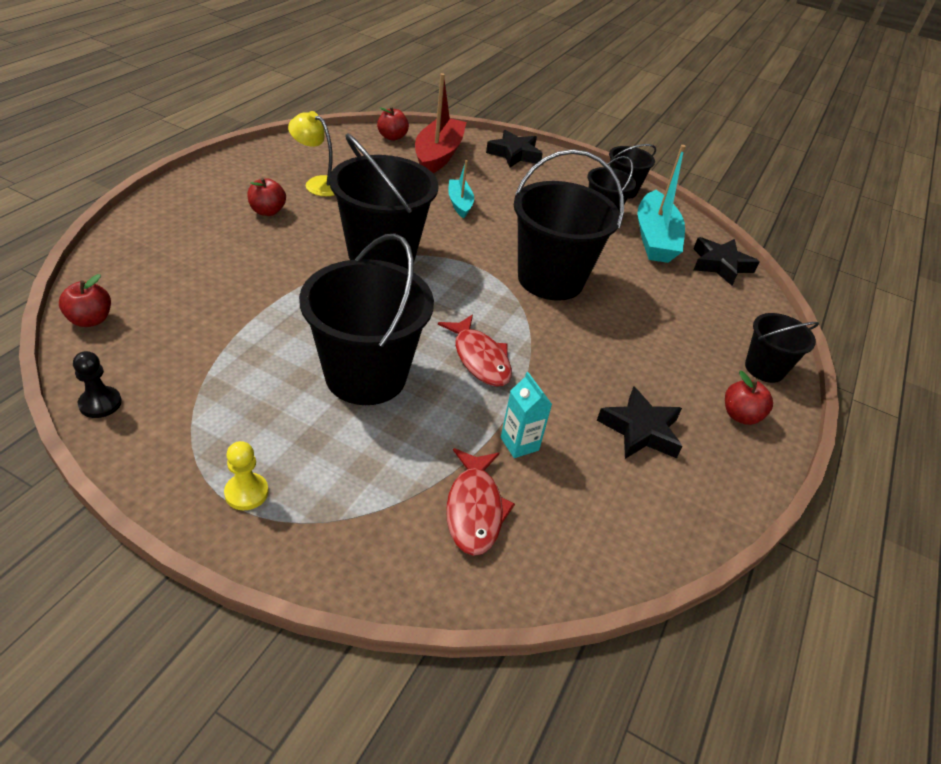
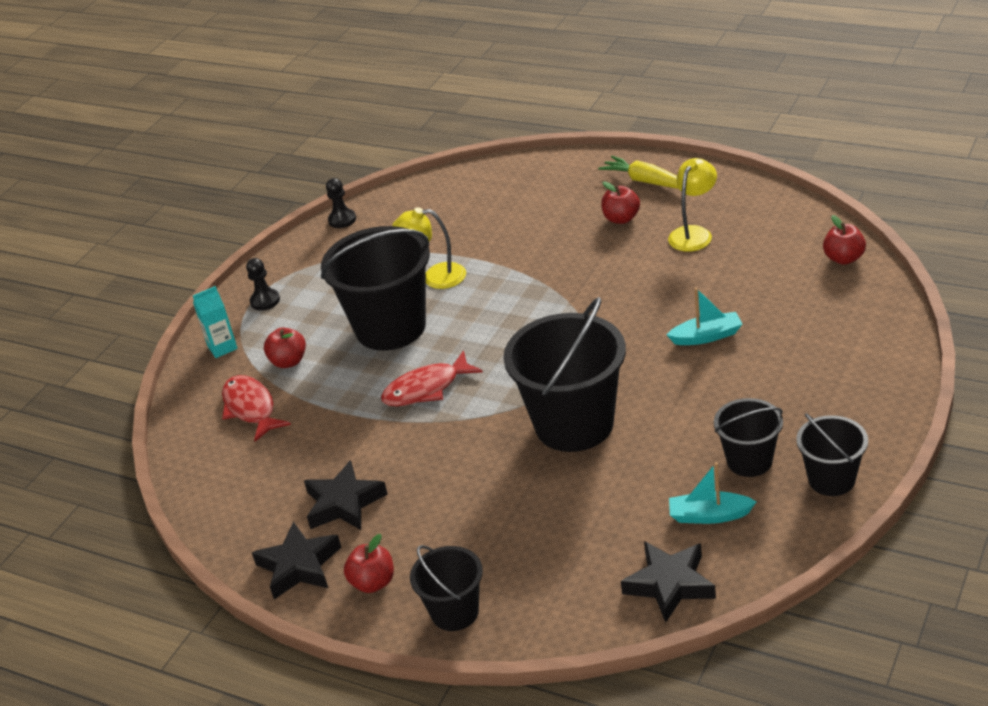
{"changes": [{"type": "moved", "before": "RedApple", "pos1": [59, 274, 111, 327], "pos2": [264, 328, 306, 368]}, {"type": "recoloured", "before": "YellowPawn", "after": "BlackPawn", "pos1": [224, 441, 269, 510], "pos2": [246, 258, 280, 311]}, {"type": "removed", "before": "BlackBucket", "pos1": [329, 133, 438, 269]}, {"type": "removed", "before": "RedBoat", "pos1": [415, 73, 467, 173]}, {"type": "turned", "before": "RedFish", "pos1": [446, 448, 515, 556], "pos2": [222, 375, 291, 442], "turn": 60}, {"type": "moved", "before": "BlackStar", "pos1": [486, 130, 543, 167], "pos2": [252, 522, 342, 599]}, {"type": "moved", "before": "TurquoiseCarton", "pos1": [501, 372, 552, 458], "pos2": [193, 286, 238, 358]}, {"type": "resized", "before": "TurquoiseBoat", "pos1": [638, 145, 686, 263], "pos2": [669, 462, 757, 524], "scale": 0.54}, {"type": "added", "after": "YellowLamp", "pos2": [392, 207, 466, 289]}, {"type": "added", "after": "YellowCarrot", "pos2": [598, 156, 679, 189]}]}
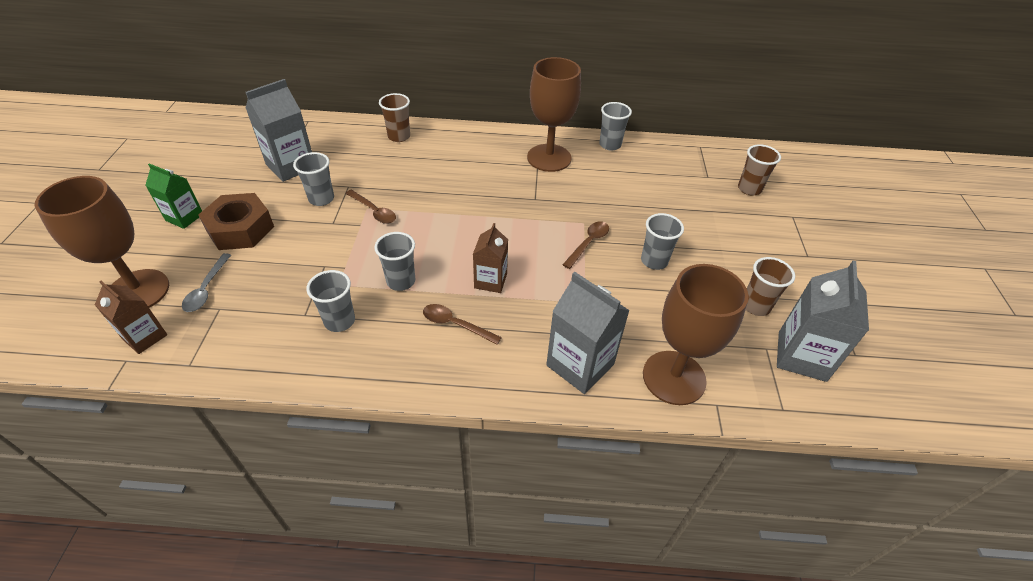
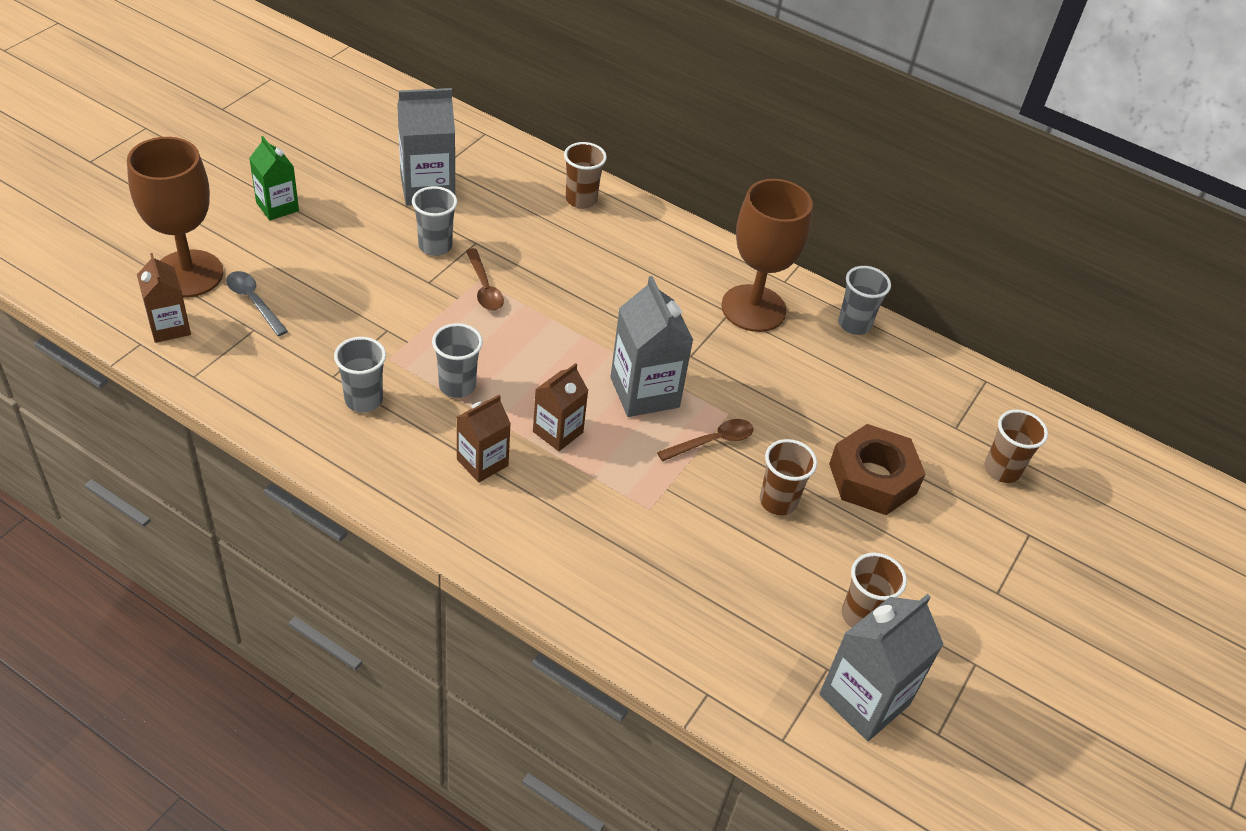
{"changes": [{"type": "turned", "before": "GreySpoon", "pos1": [182, 253, 231, 312], "pos2": [226, 271, 288, 336], "turn": 105}, {"type": "moved", "before": "BrownNut", "pos1": [198, 193, 274, 250], "pos2": [829, 424, 926, 515]}, {"type": "replaced", "before": "BrownSpoon", "after": "BrownCarton", "pos1": [423, 304, 502, 345], "pos2": [457, 395, 511, 483]}, {"type": "moved", "before": "GreyCarton", "pos1": [546, 272, 630, 394], "pos2": [611, 276, 693, 417]}, {"type": "recoloured", "before": "GreyCup", "after": "BrownCup", "pos1": [641, 213, 684, 270], "pos2": [760, 439, 817, 516]}, {"type": "removed", "before": "BrownGoblet", "pos1": [643, 264, 748, 405]}]}
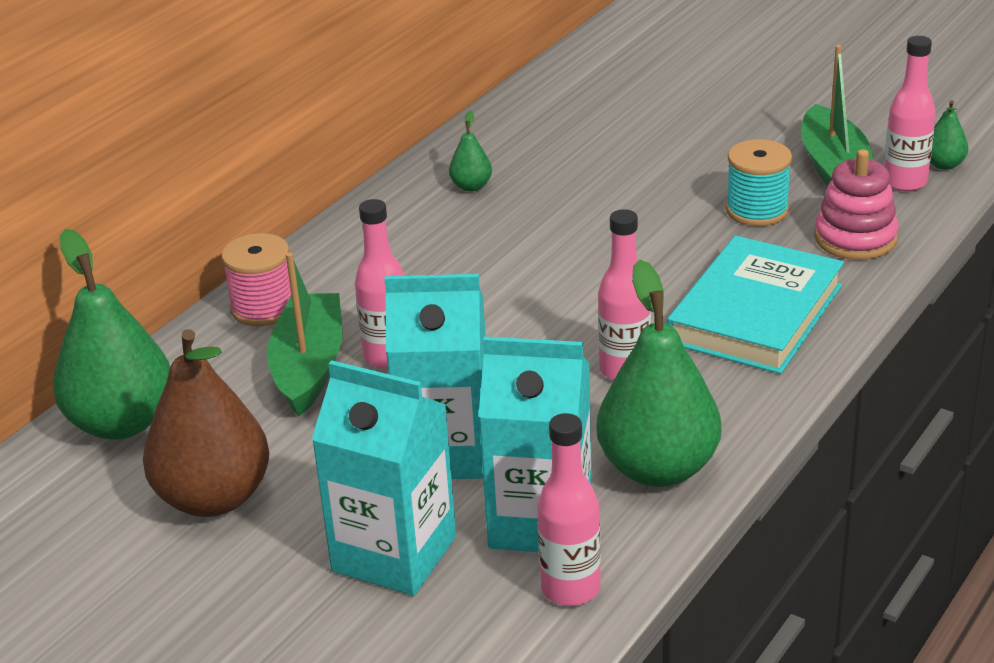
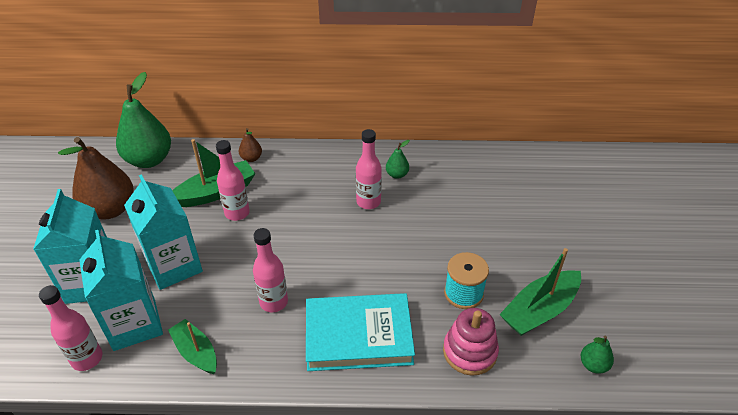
{"changes": [{"type": "replaced", "before": "PinkSpool", "after": "BrownPear", "pos1": [221, 233, 291, 326], "pos2": [239, 128, 262, 162]}, {"type": "replaced", "before": "GreenPear", "after": "GreenBoat", "pos1": [596, 260, 721, 487], "pos2": [168, 319, 217, 374]}, {"type": "moved", "before": "PinkBottle", "pos1": [884, 36, 936, 191], "pos2": [356, 129, 382, 209]}]}
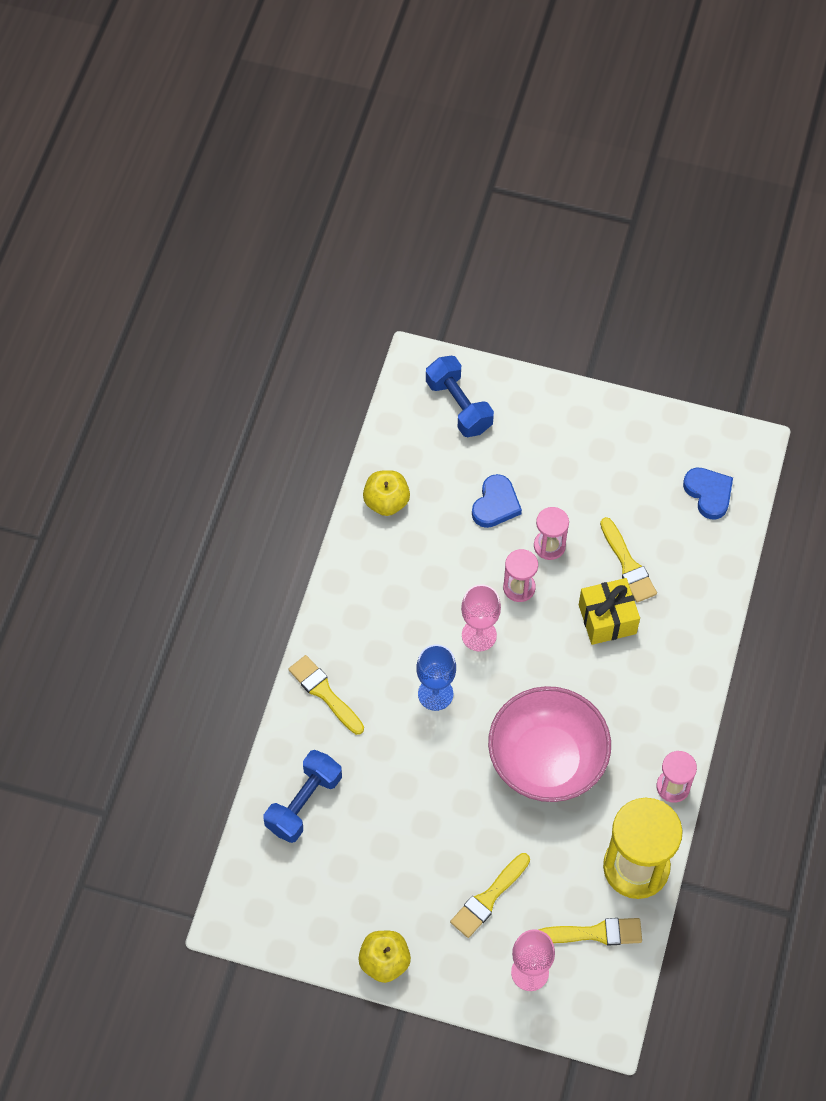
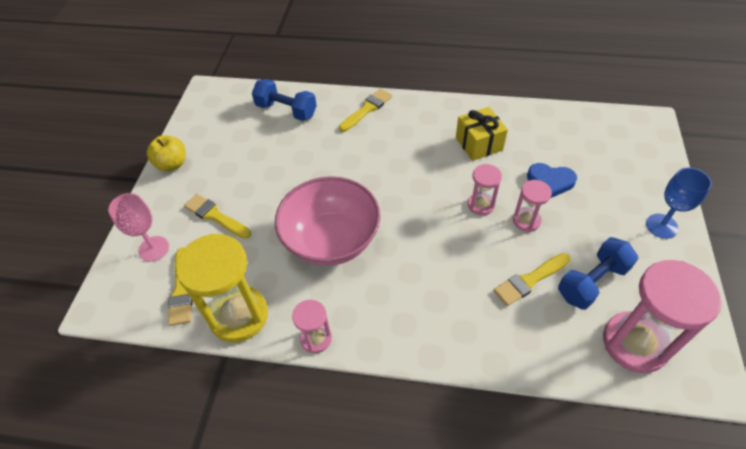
{"changes": [{"type": "removed", "before": "YellowApple", "pos1": [363, 470, 410, 516]}, {"type": "moved", "before": "BlueGoblet", "pos1": [416, 645, 456, 711], "pos2": [646, 167, 712, 239]}, {"type": "moved", "before": "BlueDumbbell", "pos1": [426, 356, 494, 437], "pos2": [558, 237, 638, 310]}, {"type": "removed", "before": "PinkGoblet", "pos1": [461, 584, 501, 652]}, {"type": "moved", "before": "YellowGift", "pos1": [579, 578, 640, 645], "pos2": [456, 107, 508, 161]}, {"type": "replaced", "before": "BlueHeart", "after": "PinkHourglass", "pos1": [683, 468, 733, 520], "pos2": [603, 260, 722, 373]}]}
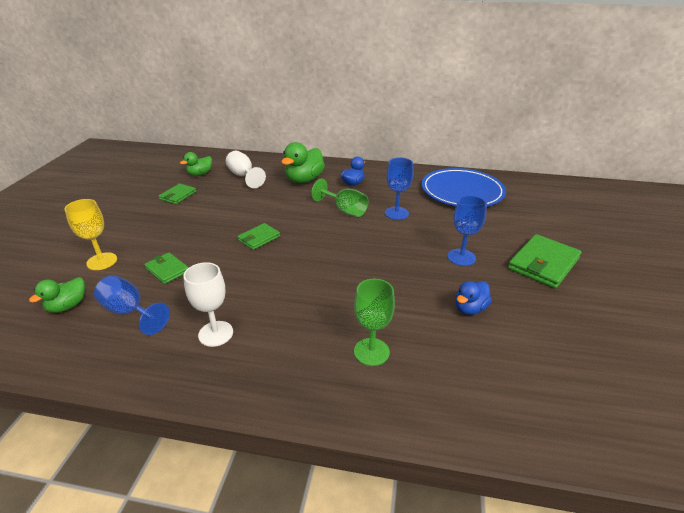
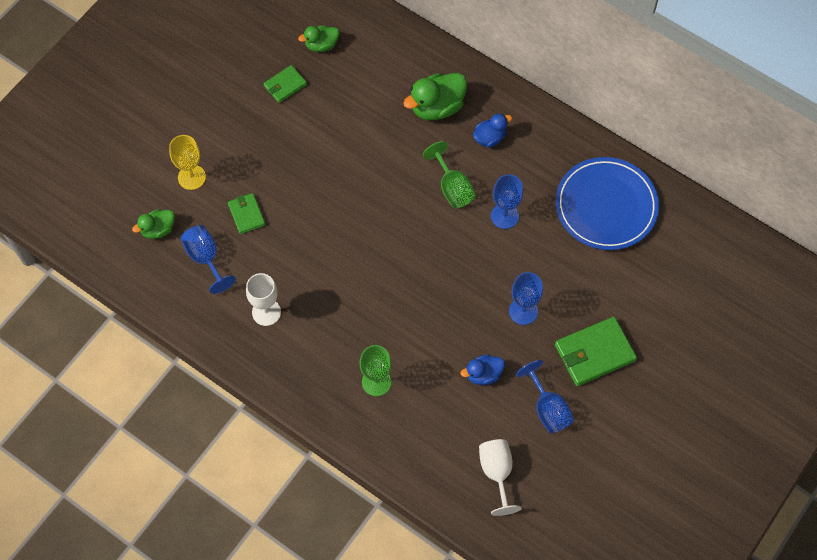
{"changes": [{"type": "moved", "before": "WhiteGoblet", "pos1": [226, 151, 266, 188], "pos2": [479, 439, 522, 516]}, {"type": "removed", "before": "GreenWallet", "pos1": [237, 223, 280, 250]}, {"type": "added", "after": "BlueGoblet", "pos2": [516, 360, 574, 433]}]}
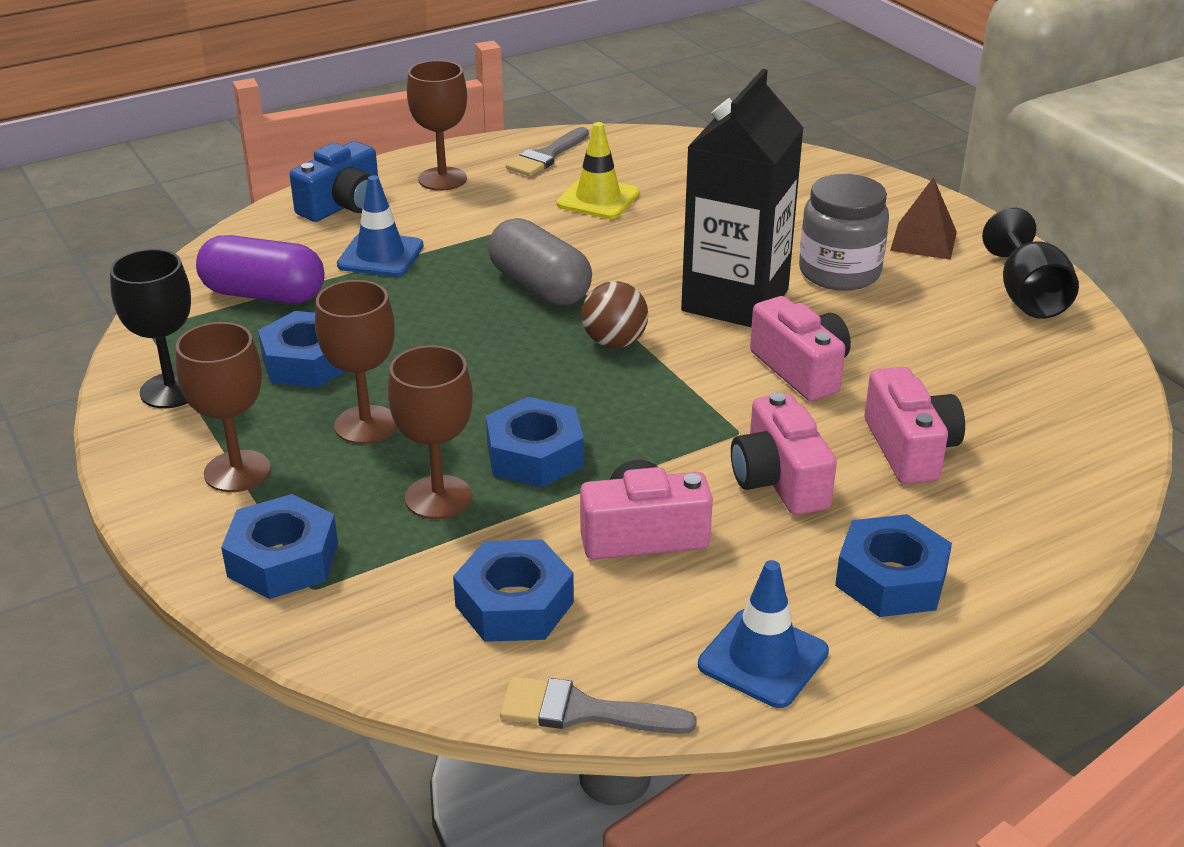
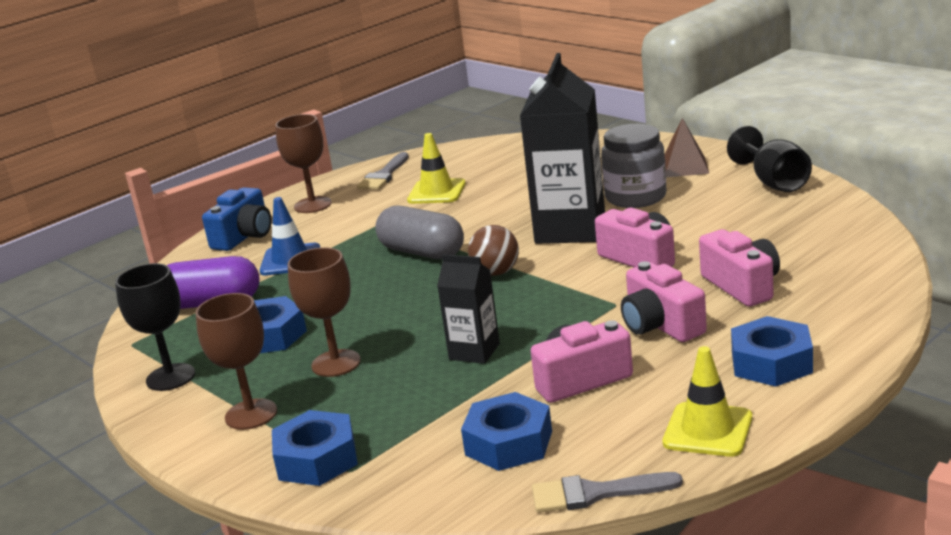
{"changes": [{"type": "removed", "before": "BrownGoblet", "pos1": [388, 346, 473, 519]}, {"type": "replaced", "before": "BlueNut", "after": "BlackCarton", "pos1": [486, 397, 584, 487], "pos2": [437, 254, 500, 364]}, {"type": "recoloured", "before": "BlueTrafficCone", "after": "YellowTrafficCone", "pos1": [698, 560, 829, 708], "pos2": [663, 346, 752, 457]}]}
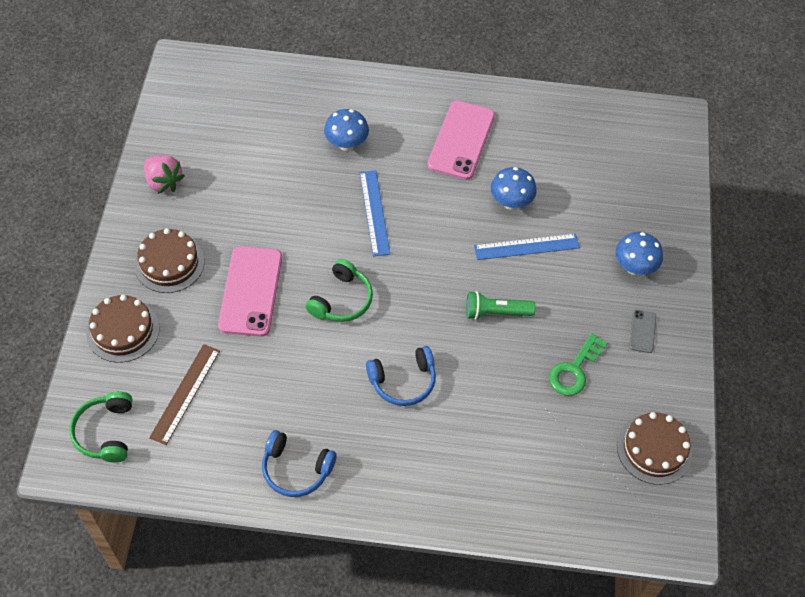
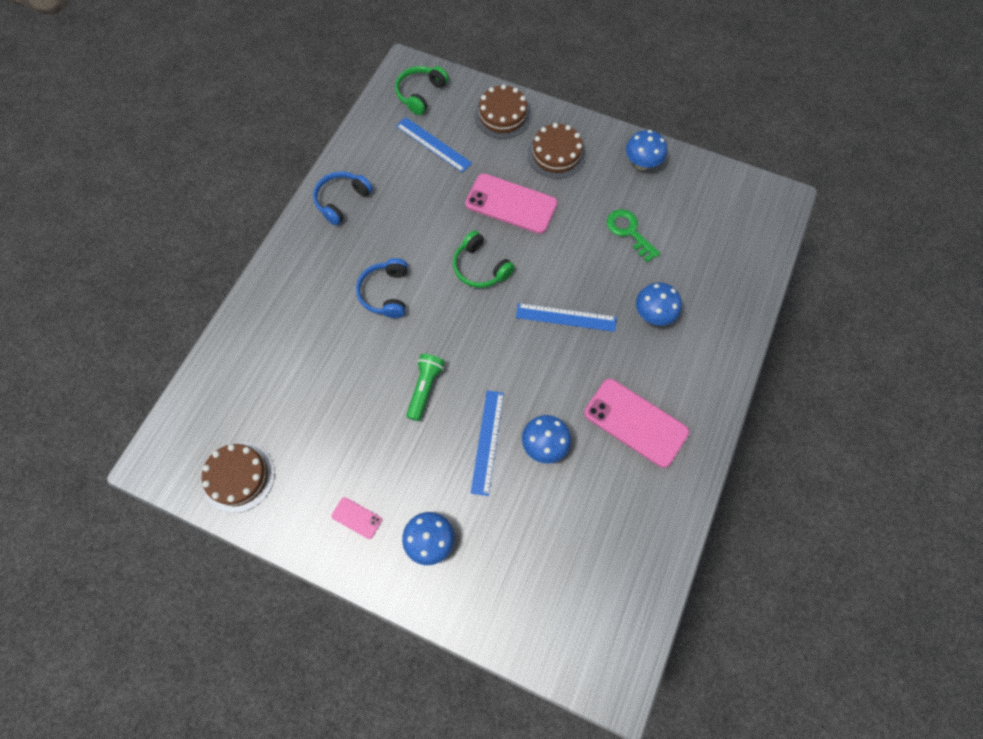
{"changes": [{"type": "turned", "before": "GreenHeadphones", "pos1": [69, 391, 132, 463], "pos2": [395, 66, 449, 115], "turn": -75}, {"type": "replaced", "before": "PinkStrawberry", "after": "BlueMushroom", "pos1": [144, 155, 185, 194], "pos2": [626, 130, 667, 170]}, {"type": "recoloured", "before": "BrownRuler", "after": "BlueRuler", "pos1": [149, 344, 220, 445], "pos2": [396, 117, 472, 173]}, {"type": "moved", "before": "GreenKey", "pos1": [549, 333, 607, 396], "pos2": [607, 209, 660, 263]}, {"type": "recoloured", "before": "GreyPhone", "after": "PinkPhone", "pos1": [629, 310, 656, 353], "pos2": [332, 497, 382, 539]}]}
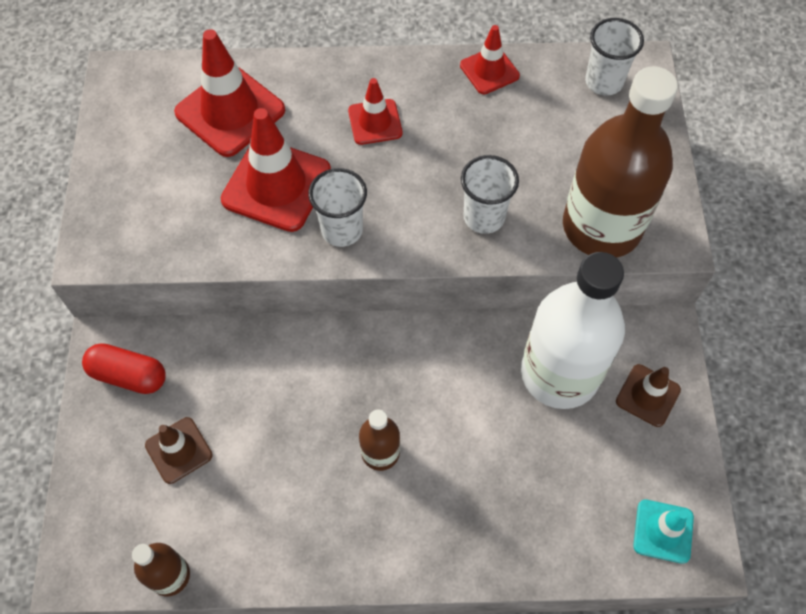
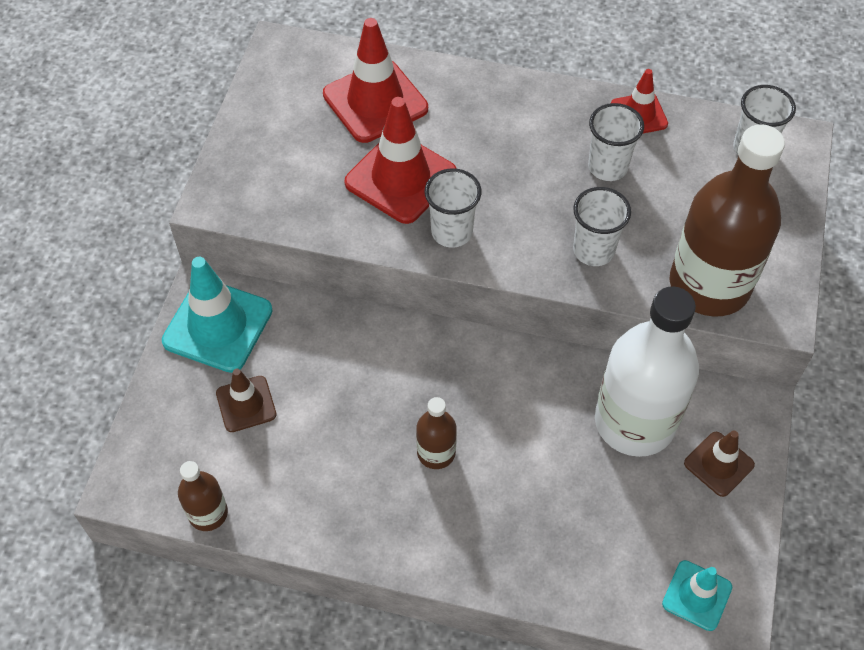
{"changes": [{"type": "replaced", "before": "RedCapsule", "after": "TurquoiseTrafficCone", "pos1": [82, 343, 166, 394], "pos2": [162, 257, 273, 373]}, {"type": "removed", "before": "RedTrafficCone", "pos1": [348, 78, 402, 145]}, {"type": "added", "after": "WhiteCup", "pos2": [588, 103, 644, 181]}]}
